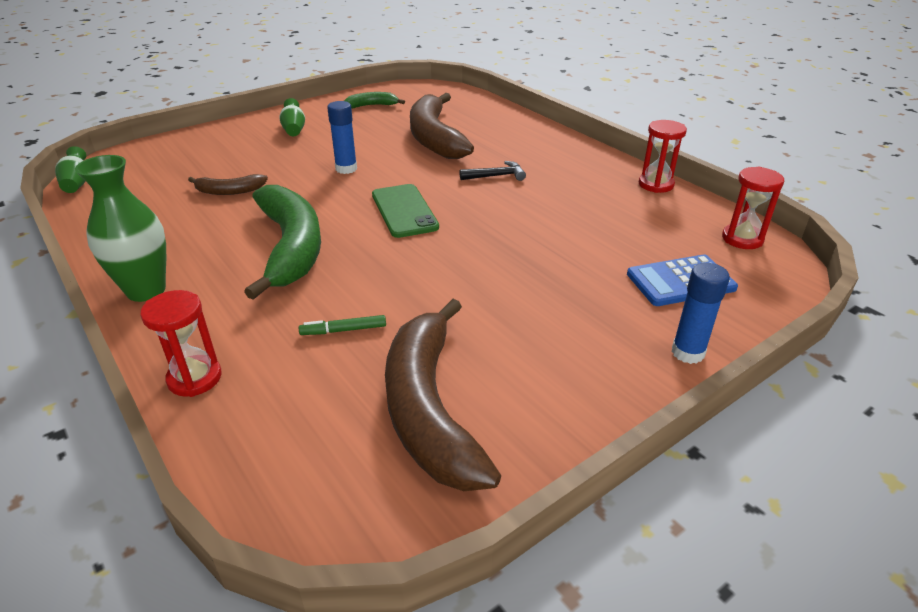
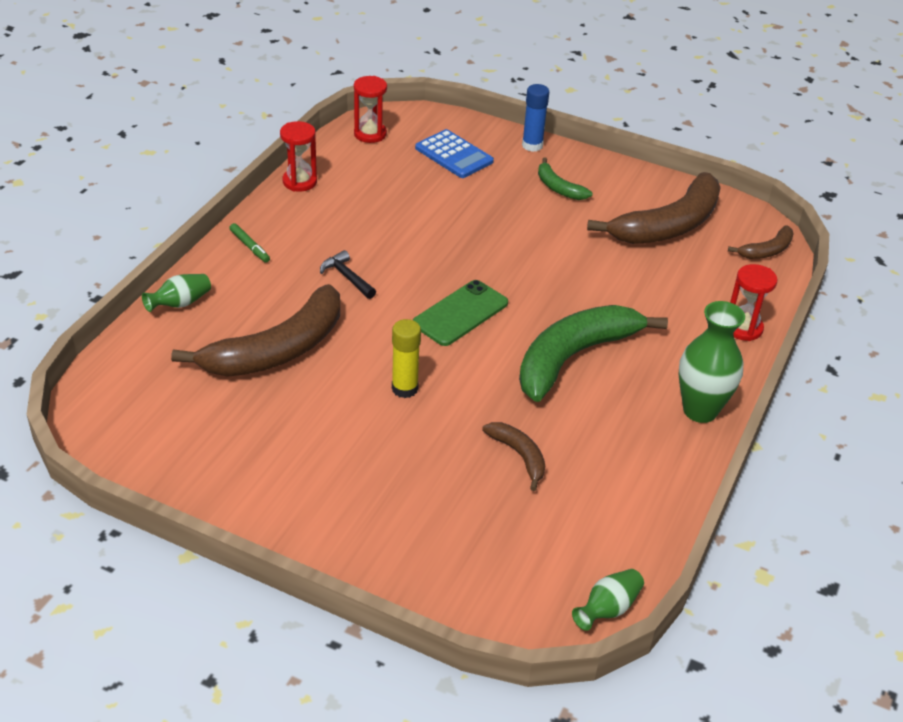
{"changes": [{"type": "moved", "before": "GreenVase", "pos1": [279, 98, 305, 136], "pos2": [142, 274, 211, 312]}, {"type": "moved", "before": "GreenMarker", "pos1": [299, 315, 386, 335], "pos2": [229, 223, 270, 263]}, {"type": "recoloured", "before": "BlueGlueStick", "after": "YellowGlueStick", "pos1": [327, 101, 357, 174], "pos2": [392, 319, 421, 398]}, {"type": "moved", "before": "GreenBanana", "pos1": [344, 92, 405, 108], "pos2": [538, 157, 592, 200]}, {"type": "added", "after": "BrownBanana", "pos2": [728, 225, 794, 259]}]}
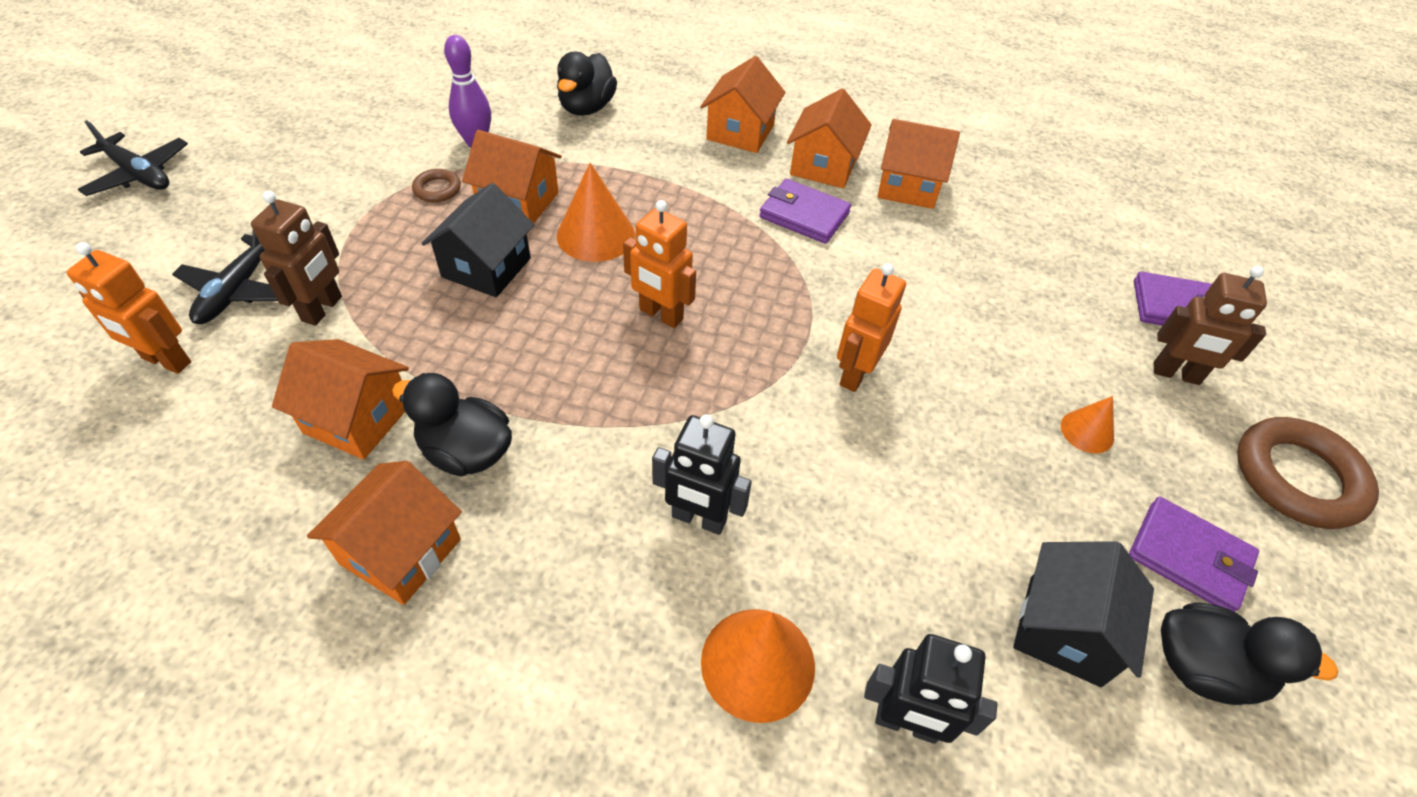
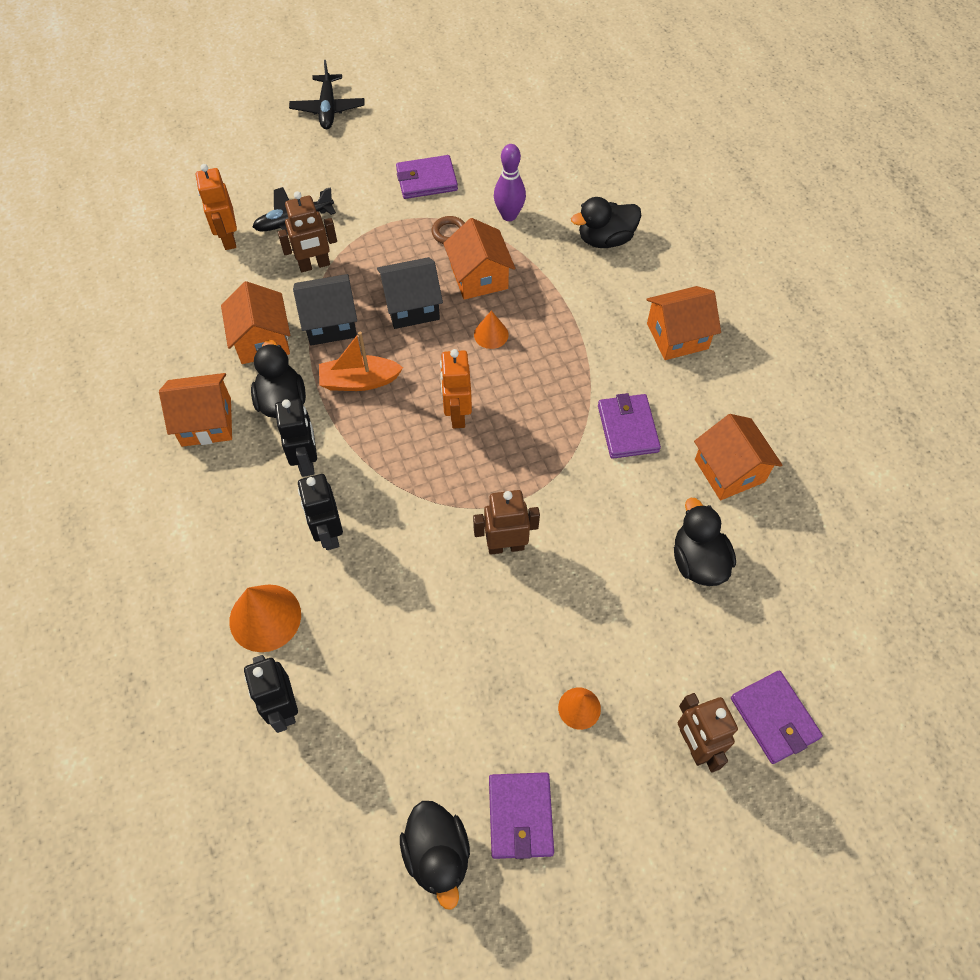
{"changes": [{"type": "resized", "before": "OrangeCone", "pos1": [557, 163, 635, 262], "pos2": [474, 310, 509, 349], "scale": 0.57}, {"type": "removed", "before": "OrangeHouse", "pos1": [787, 88, 872, 188]}, {"type": "recoloured", "before": "OrangeRobot", "after": "BrownRobot", "pos1": [837, 263, 906, 392], "pos2": [473, 490, 540, 555]}, {"type": "moved", "before": "BlackHouse", "pos1": [1013, 541, 1154, 687], "pos2": [293, 274, 357, 346]}, {"type": "removed", "before": "BrownRing", "pos1": [1237, 417, 1379, 529]}, {"type": "added", "after": "BlackRobot", "pos2": [275, 399, 317, 477]}, {"type": "added", "after": "OrangeBoat", "pos2": [319, 332, 403, 391]}, {"type": "added", "after": "PurpleWallet", "pos2": [396, 155, 458, 199]}, {"type": "added", "after": "BlackDuck", "pos2": [674, 498, 736, 586]}]}
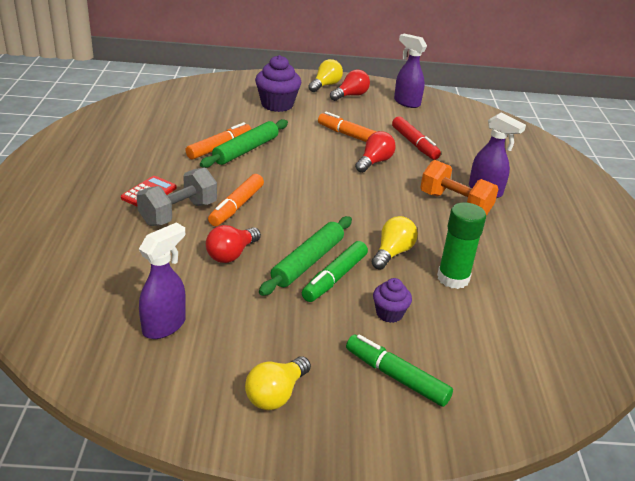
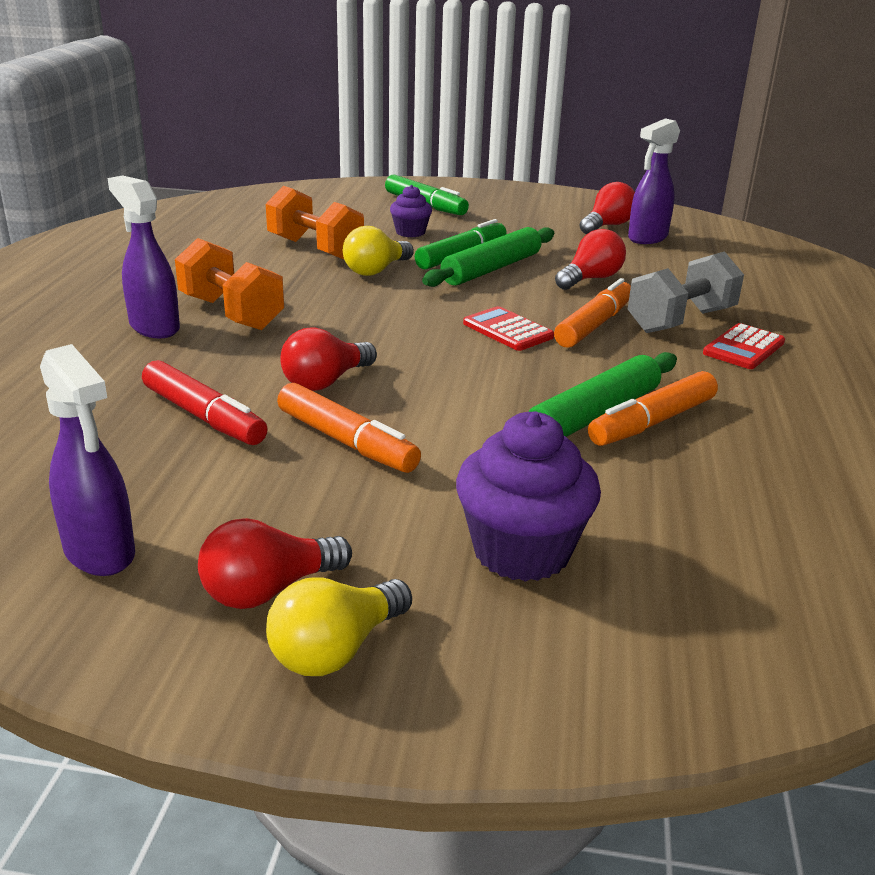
{"changes": [{"type": "removed", "before": "YellowLightBulb", "pos1": [245, 356, 311, 410]}, {"type": "turned", "before": "RedMarker", "pos1": [392, 116, 441, 160], "pos2": [142, 360, 268, 445], "turn": 150}, {"type": "replaced", "before": "GreenGlueStick", "after": "OrangeDumbbell", "pos1": [437, 202, 486, 289], "pos2": [266, 186, 364, 259]}, {"type": "added", "after": "RedCalculator", "pos2": [463, 306, 554, 351]}, {"type": "added", "after": "RedLightBulb", "pos2": [579, 182, 635, 234]}]}
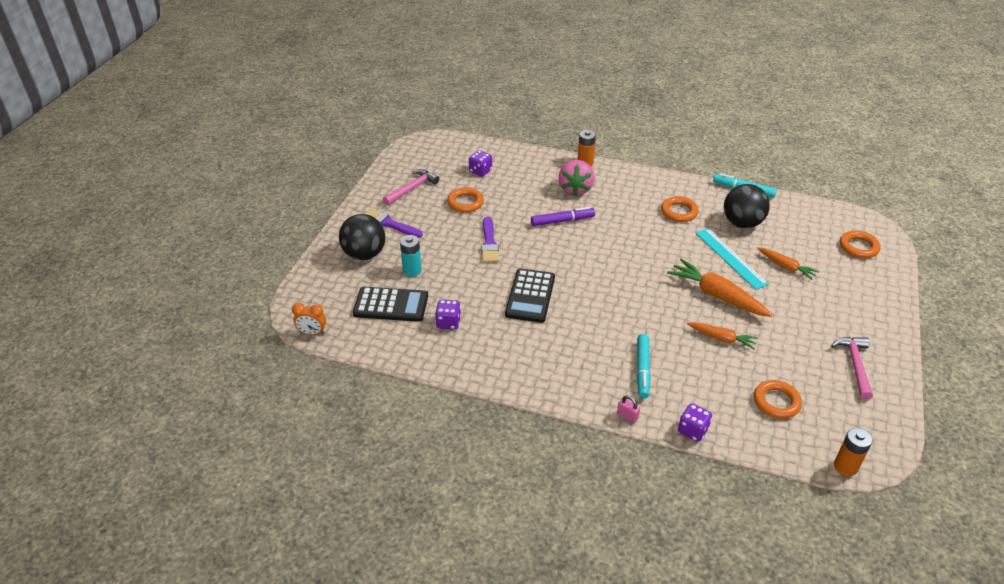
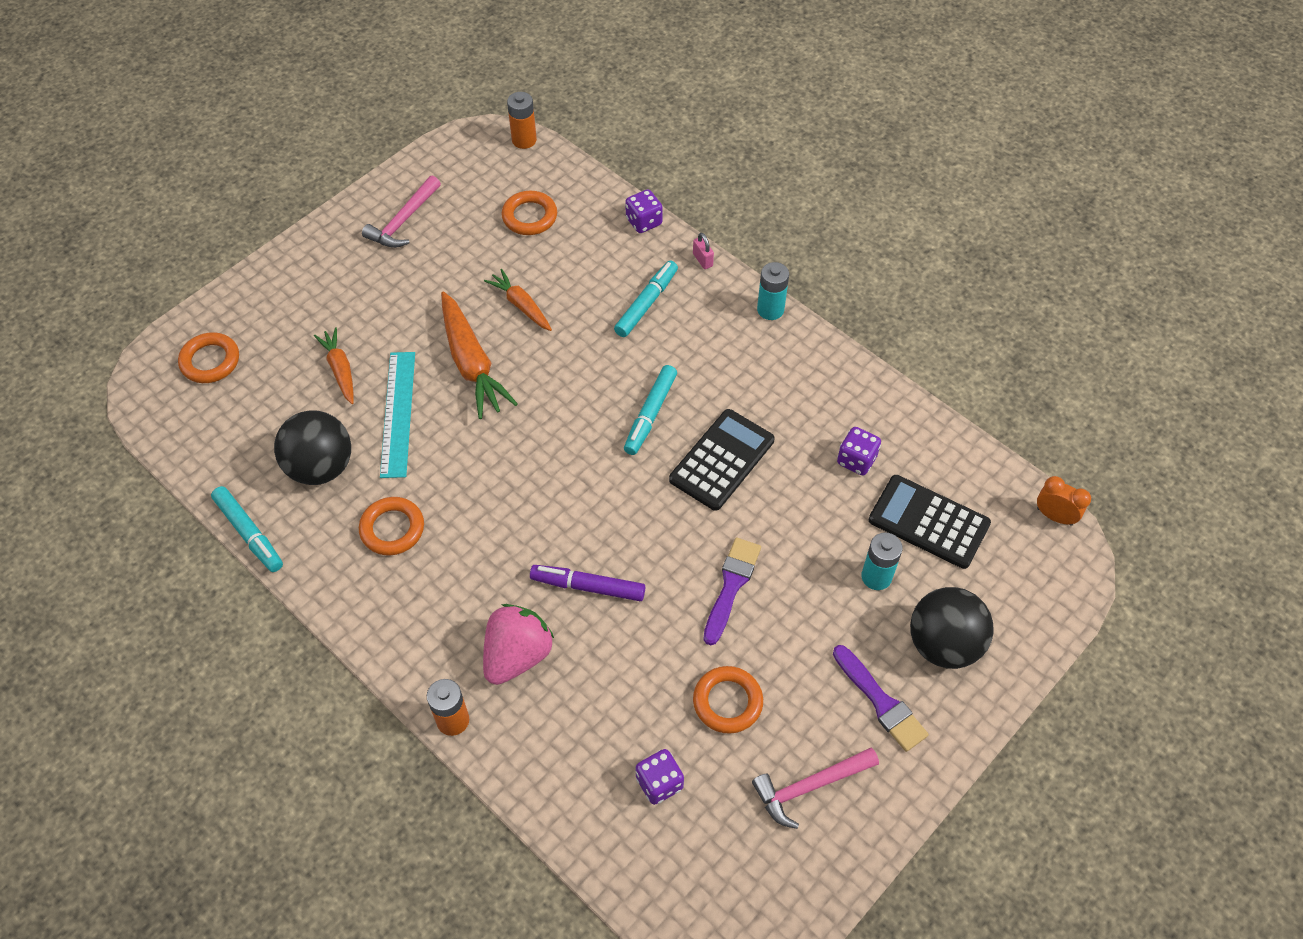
{"changes": [{"type": "added", "after": "TurquoiseMarker", "pos2": [624, 365, 677, 455]}, {"type": "added", "after": "TurquoiseBattery", "pos2": [757, 262, 789, 320]}]}
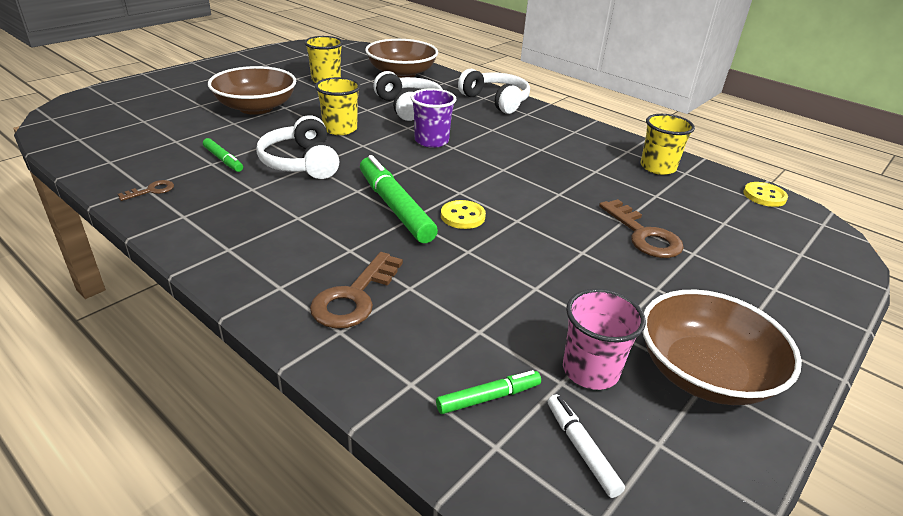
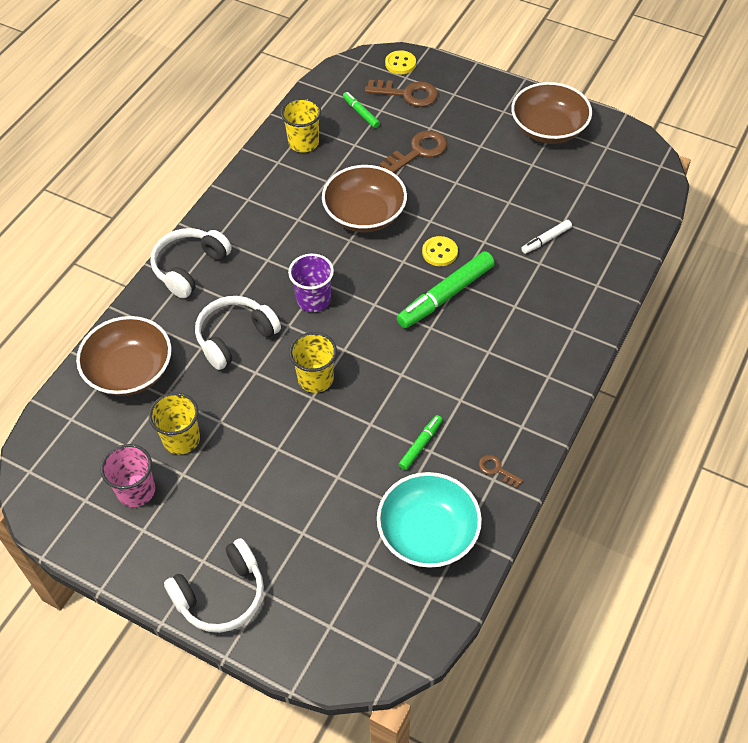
{"changes": [{"type": "moved", "before": "BrownBowl", "pos1": [208, 66, 296, 115], "pos2": [322, 165, 407, 232]}, {"type": "moved", "before": "WhiteHeadphones", "pos1": [256, 115, 340, 179], "pos2": [164, 538, 264, 633]}, {"type": "moved", "before": "BrownKey", "pos1": [310, 252, 403, 329], "pos2": [365, 80, 438, 107]}, {"type": "moved", "before": "GreenMarker", "pos1": [436, 370, 541, 414], "pos2": [343, 92, 380, 128]}, {"type": "moved", "before": "WhiteMarker", "pos1": [548, 394, 625, 498], "pos2": [521, 220, 572, 254]}, {"type": "moved", "before": "PinkCup", "pos1": [563, 289, 646, 390], "pos2": [100, 444, 155, 507]}, {"type": "moved", "before": "YellowButton", "pos1": [743, 182, 788, 207], "pos2": [385, 50, 416, 74]}, {"type": "added", "after": "TurquoiseBowl", "pos2": [377, 472, 482, 568]}]}
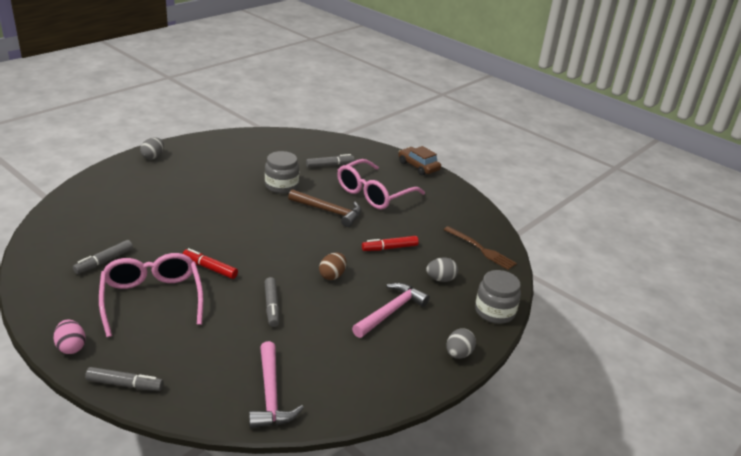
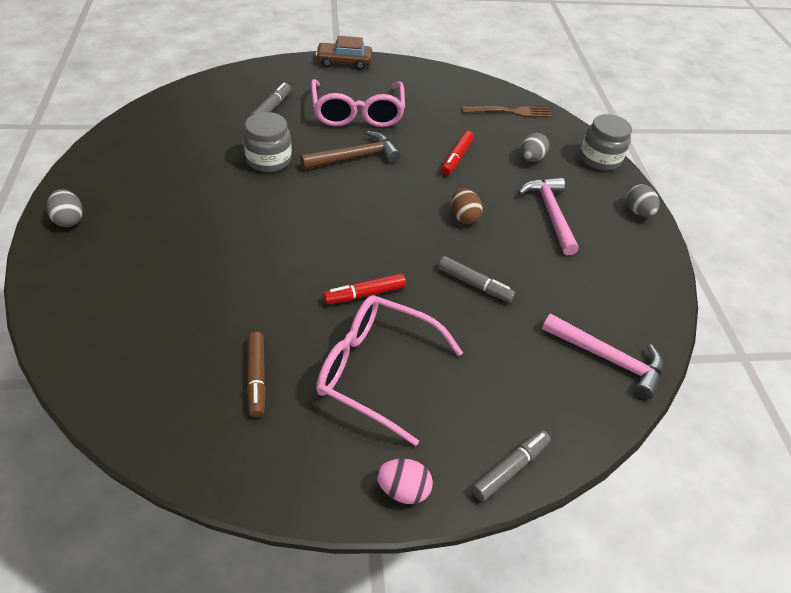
{"changes": [{"type": "recoloured", "before": "GreyMarker", "after": "BrownMarker", "pos1": [73, 240, 133, 274], "pos2": [246, 332, 266, 418]}]}
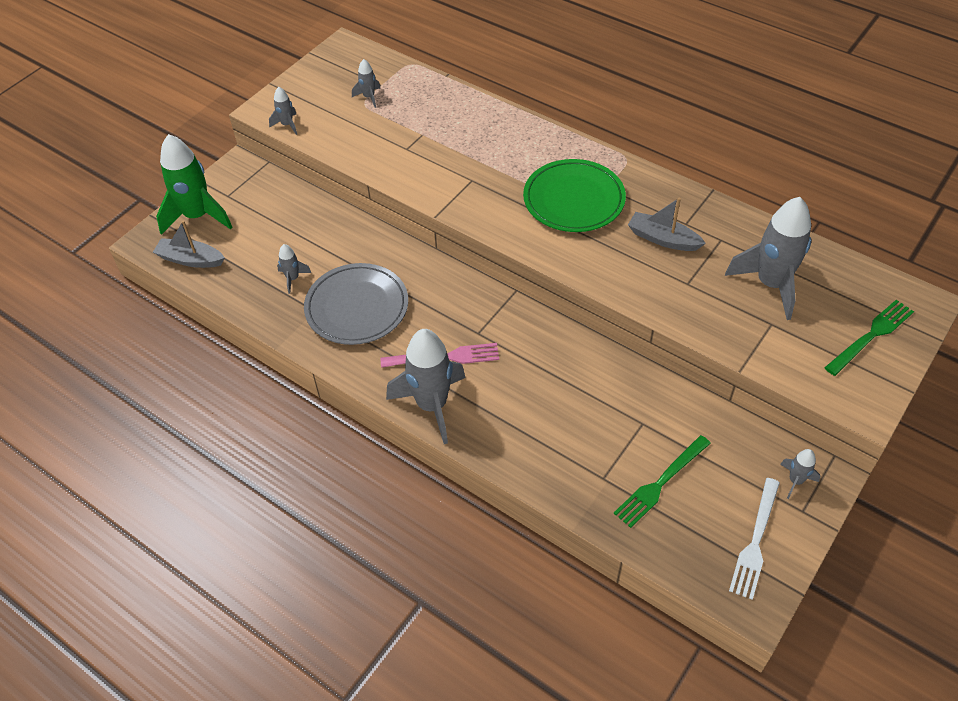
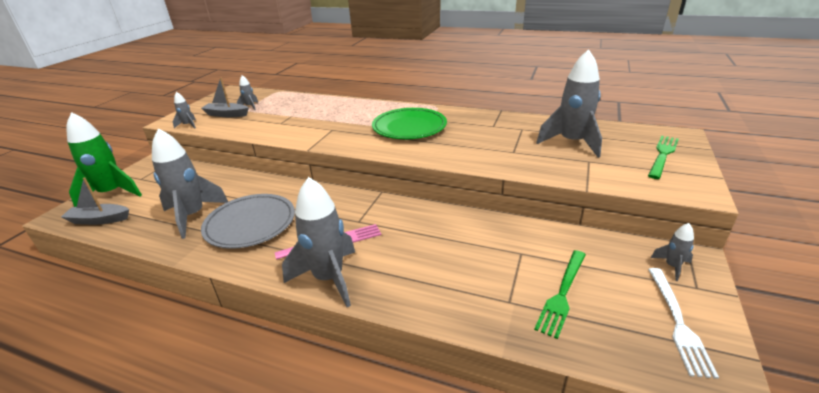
{"changes": [{"type": "resized", "before": "GreyRocket", "pos1": [277, 244, 311, 294], "pos2": [152, 128, 228, 239], "scale": 2.2}, {"type": "moved", "before": "GreyBoat", "pos1": [628, 198, 706, 251], "pos2": [201, 77, 249, 117]}]}
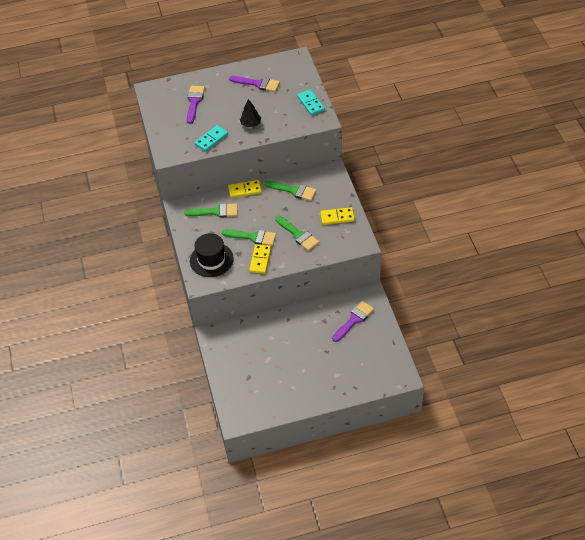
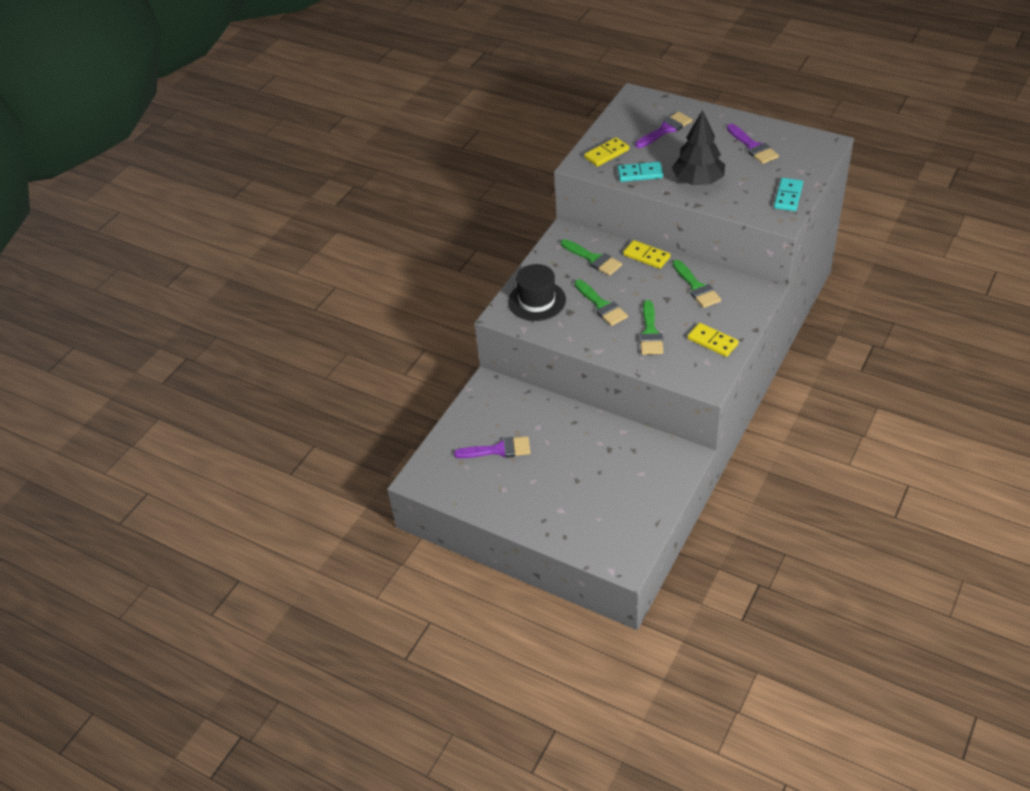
{"changes": [{"type": "resized", "before": "BlackTree", "pos1": [240, 99, 261, 127], "pos2": [672, 110, 725, 185], "scale": 1.79}, {"type": "moved", "before": "YellowDomino", "pos1": [249, 244, 271, 274], "pos2": [584, 137, 629, 167]}, {"type": "moved", "before": "PurpleBrush", "pos1": [332, 301, 374, 342], "pos2": [454, 436, 531, 458]}]}
